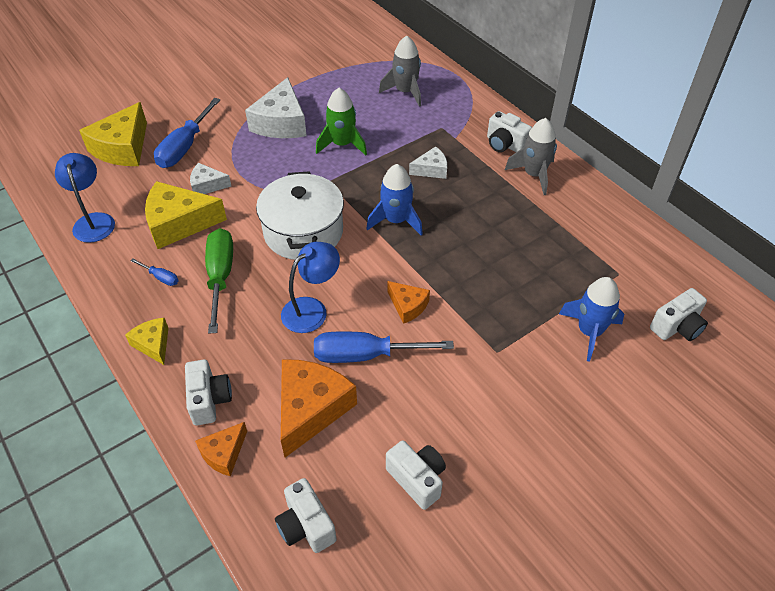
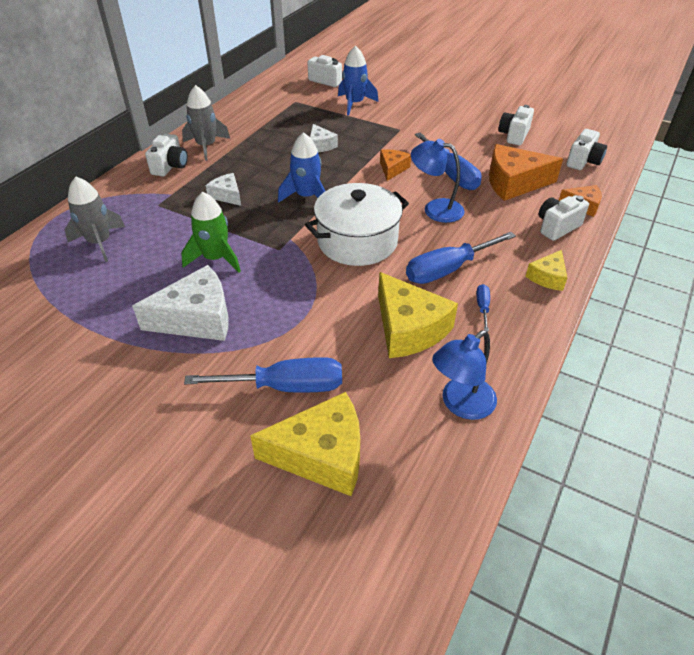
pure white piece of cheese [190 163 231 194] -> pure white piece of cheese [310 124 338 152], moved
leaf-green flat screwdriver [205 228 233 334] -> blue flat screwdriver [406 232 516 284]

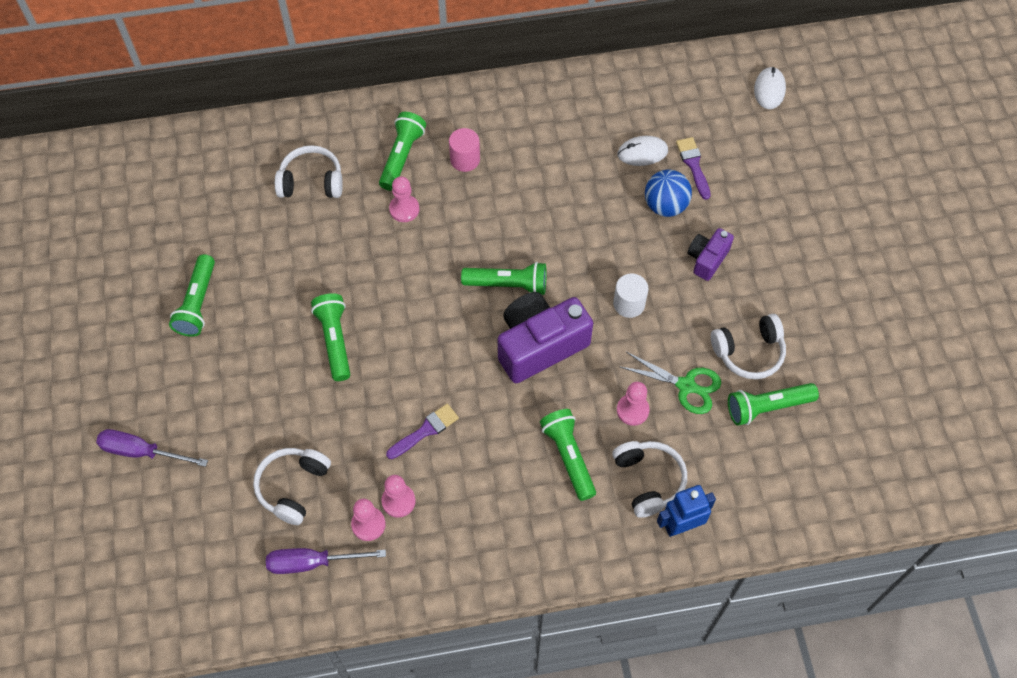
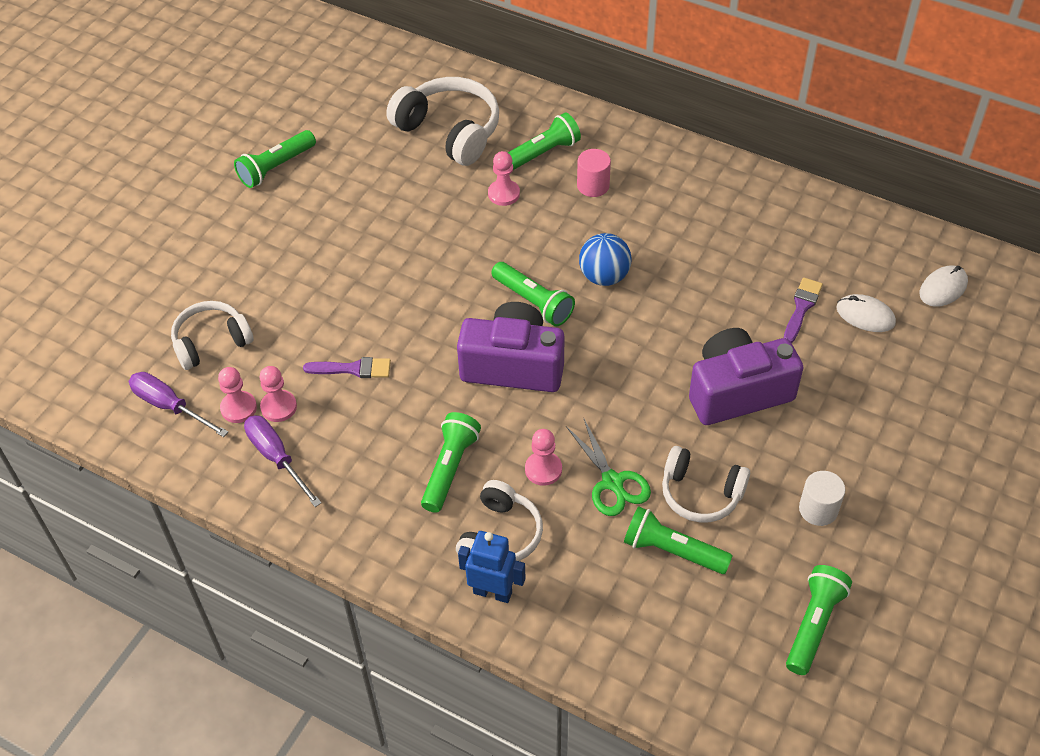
purple flat screwdriver [96 429 208 467] -> purple flat screwdriver [244 415 322 507], moved
leaf-green torch [311 293 350 381] -> leaf-green torch [786 565 852 675], moved
pure white cylinder shape [613 273 649 318] -> pure white cylinder shape [799 471 845 526], moved
pure white computer mouse [618 136 668 166] -> pure white computer mouse [836 294 896 332], moved
blue sphere [645 170 692 217] -> blue sphere [579 233 632 286], moved
pure white headset [275 145 343 198] -> pure white headset [386 77 499 166], x1.52
purple camera [688 228 734 281] -> purple camera [689 328 803 425], x1.88

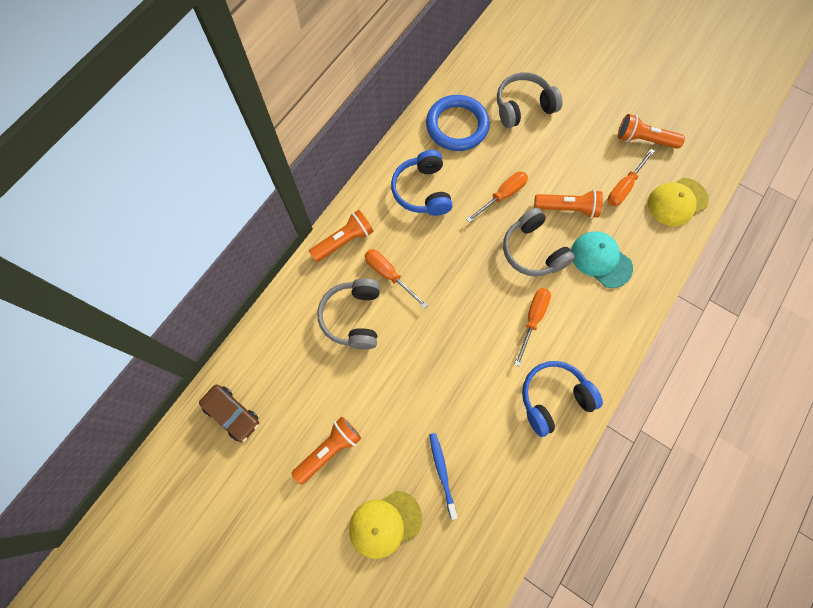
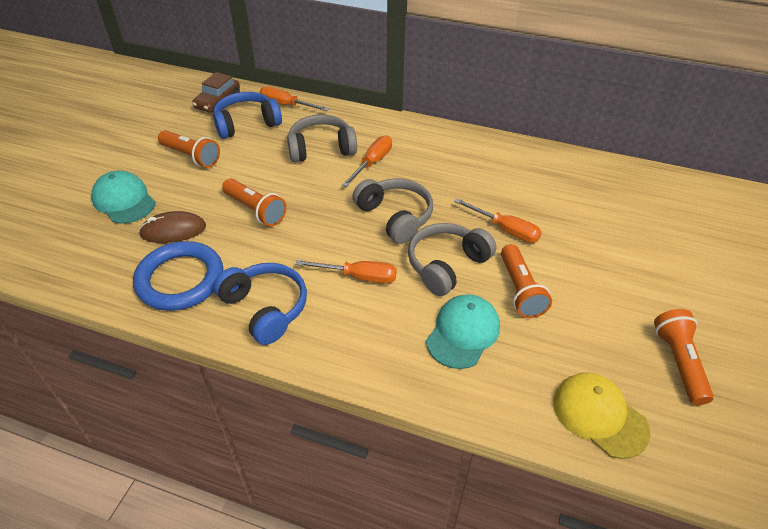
orange torch [309 210 373 262] -> orange torch [222 179 287 226], moved
blue headset [391 150 453 216] -> blue headset [213 92 282 139], moved
blue ring [426 95 490 151] -> blue ring [133 241 223 311], moved
grey headset [497 72 563 128] -> grey headset [352 178 433 244], moved
orange flat screwdriver [607 149 655 206] -> orange flat screwdriver [259 86 329 111], moved
blue toothbrush [429 433 458 520] -> brown computer mouse [139 211 206 243]
bright yellow baseball cap [349 491 422 559] -> teal baseball cap [91 170 156 224]

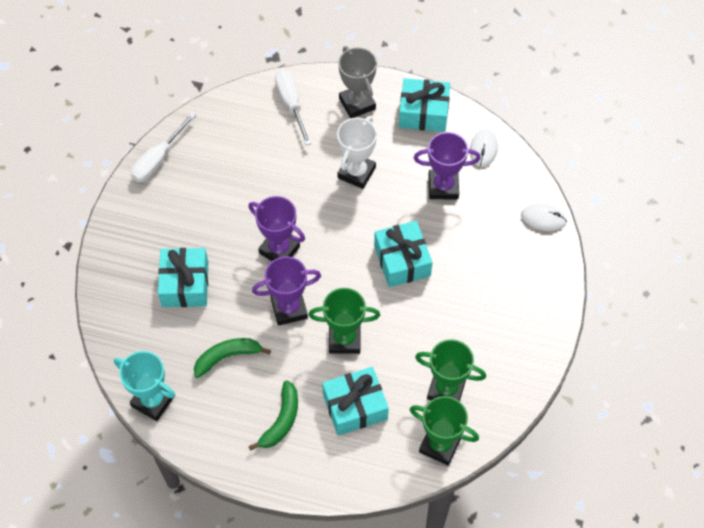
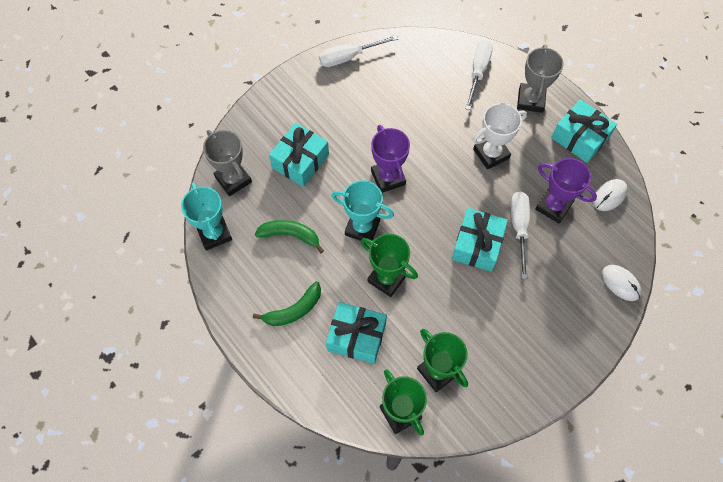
none -> grey prize cup [203 130 252 196]
none -> pure white flat screwdriver [511 192 530 279]
purple prize cup [252 256 321 326] -> teal prize cup [332 180 394 241]

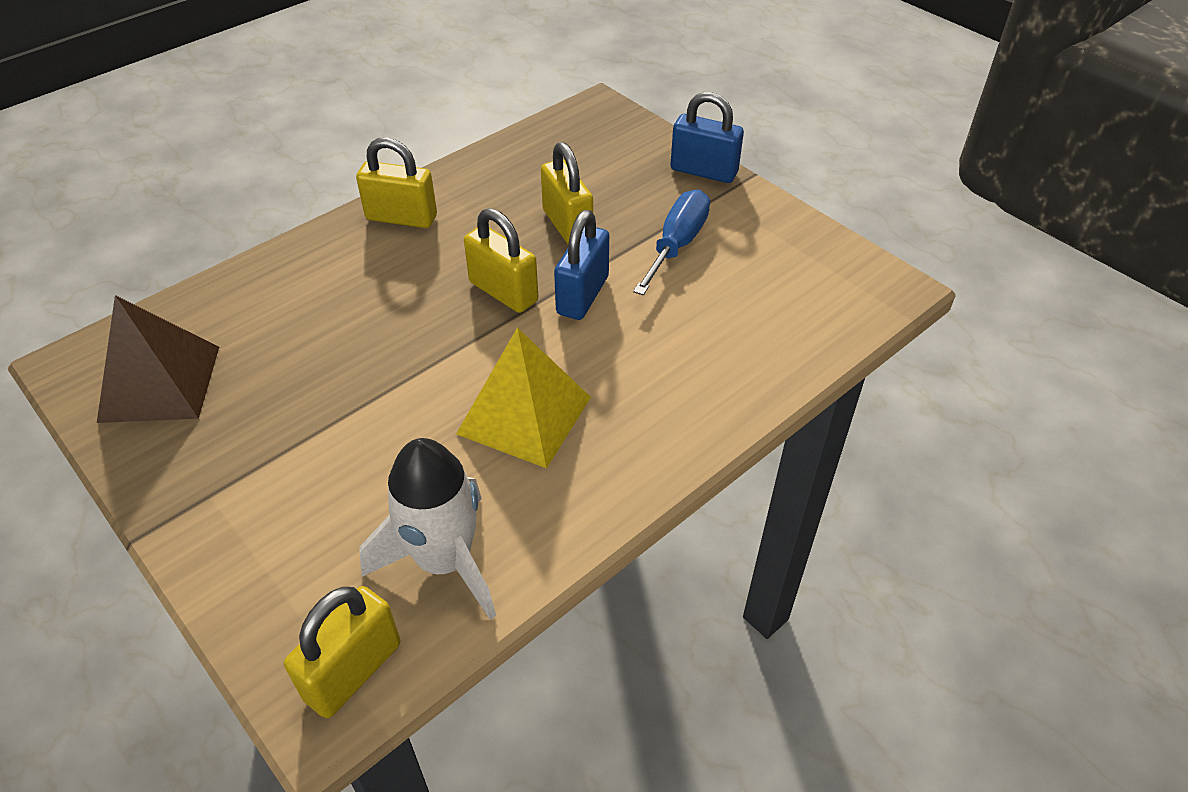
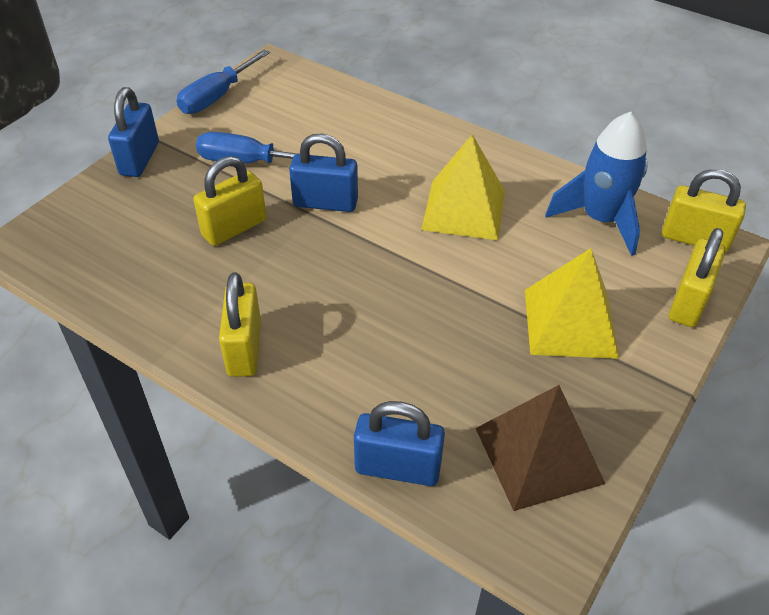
none -> blue flat screwdriver [177 49 270 114]
none -> blue lock [354 401 445 486]
none -> bright yellow solid pyramid [525 248 619 359]
bright yellow lock [464 208 538 313] -> bright yellow lock [669 228 726 327], moved
pure white toy rocket [359 438 496 620] -> blue toy rocket [545 112 648 256]

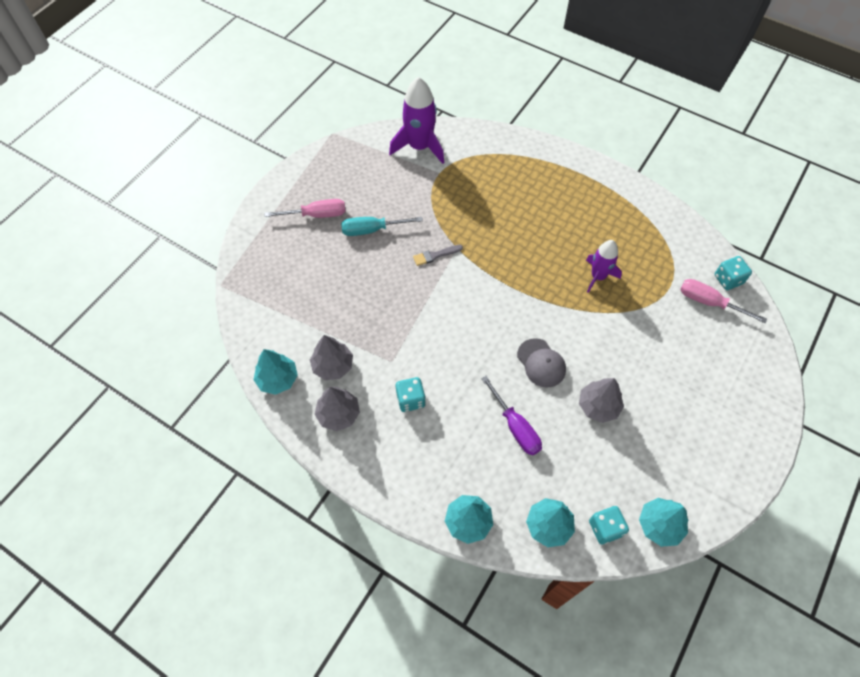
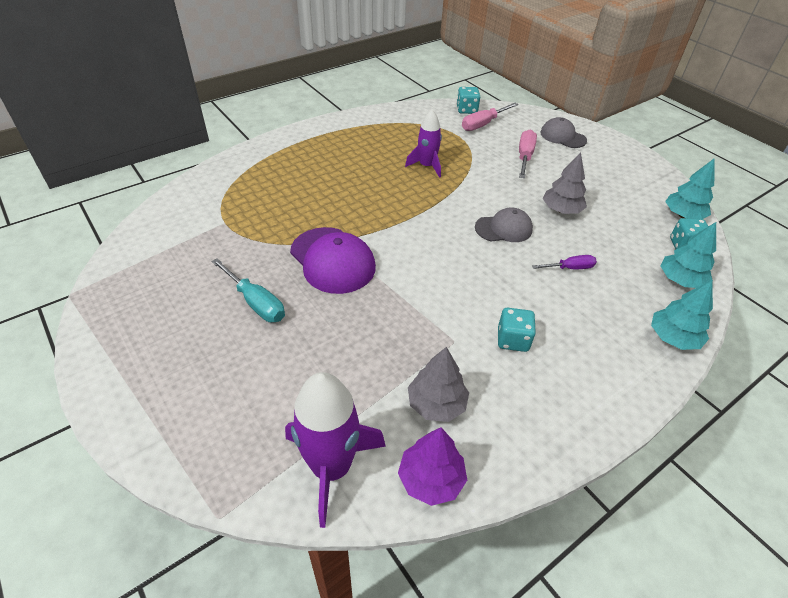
grey fir tree [315 387 360 431] -> none
none -> grey baseball cap [540 117 587 148]
rose-pink flat screwdriver [264 199 345 218] -> rose-pink flat screwdriver [519 129 537 178], moved
purple toy rocket [389 77 444 164] -> purple toy rocket [285 372 386 528], moved
grey brush [413 245 463 266] -> purple baseball cap [290 227 376 294]
teal fir tree [253 349 298 395] -> purple fir tree [398 427 467 506]
teal flat screwdriver [341 217 423 236] -> teal flat screwdriver [211 258 285 322], 60 degrees counterclockwise
purple flat screwdriver [481 376 542 455] -> purple flat screwdriver [532 255 597 269], x0.65

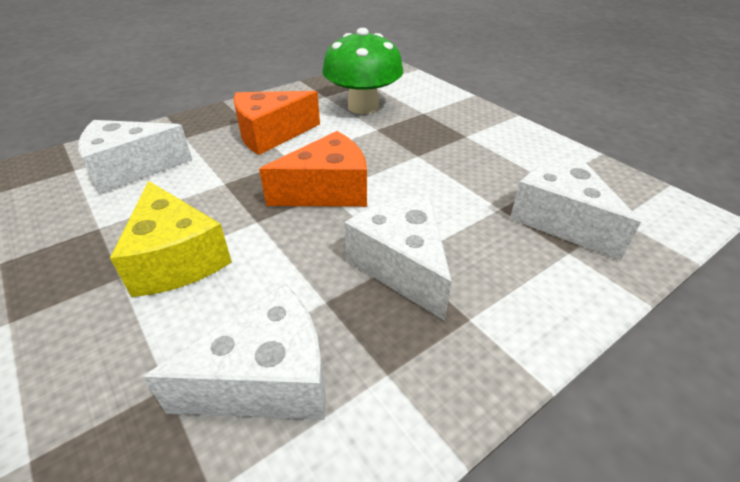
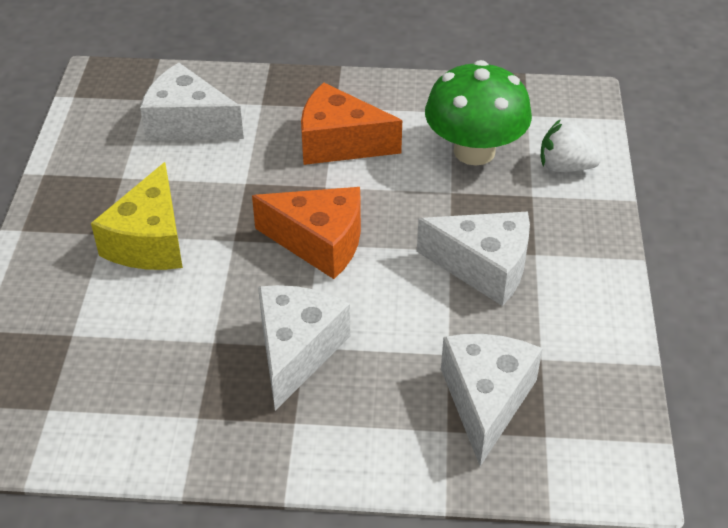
none -> pure white berry [541 119 601 172]
pure white piece of cheese [143 284 326 420] -> pure white piece of cheese [417 212 530 306], moved

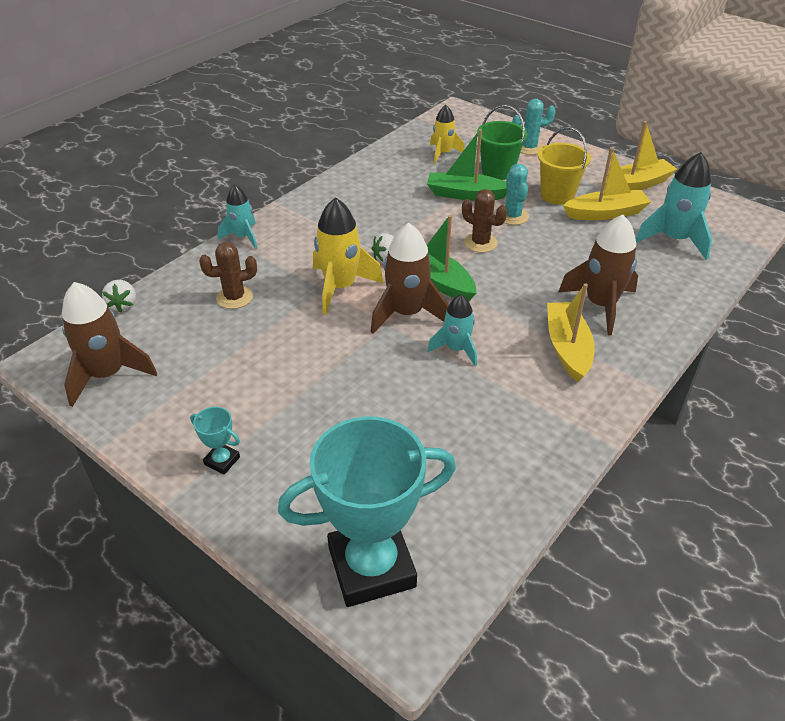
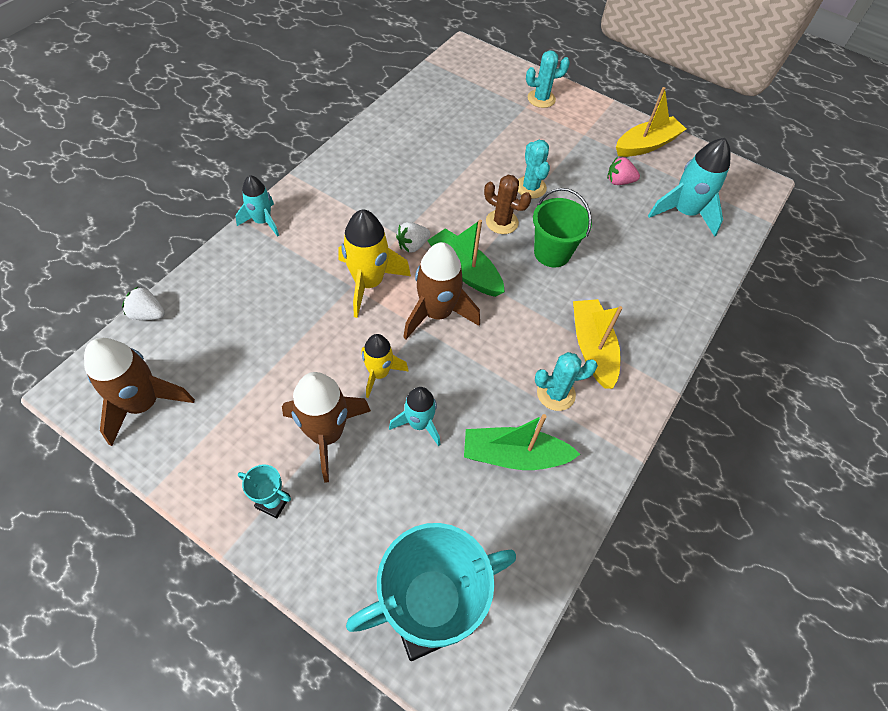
brown prickly plant [199 242 257 309] -> none
bright yellow bucket [538 127 591 205] -> none
none -> teal prickly plant [535 352 598 411]
leaf-green sailboat [427 129 507 201] -> leaf-green sailboat [464 414 580 470], moved
teal toy rocket [427 294 477 366] -> teal toy rocket [389 387 440 446], moved
bright yellow toy rocket [430 105 465 164] -> bright yellow toy rocket [361 334 409 398], moved
leaf-green bucket [477 105 528 180] -> leaf-green bucket [533 188 592 267], moved
brown toy rocket [559 215 638 335] -> brown toy rocket [282 372 371 483], moved
bright yellow sailboat [563 147 651 220] -> rose-pink berry [607 157 640 185]
pure white berry [102 280 136 313] -> pure white berry [122 286 165 320], 120 degrees clockwise

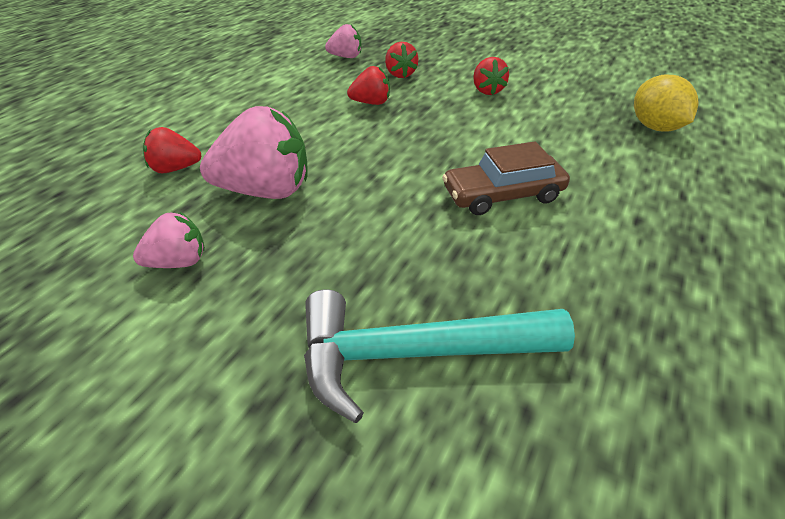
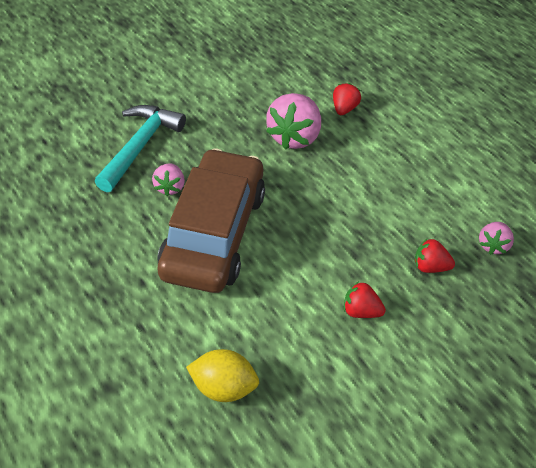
red berry [347 66 390 105] -> none
rose-pink berry [133 212 205 268] -> rose-pink berry [152 163 185 196], moved
brown toy car [442 142 570 215] -> brown toy car [157 148 265 293], x2.02

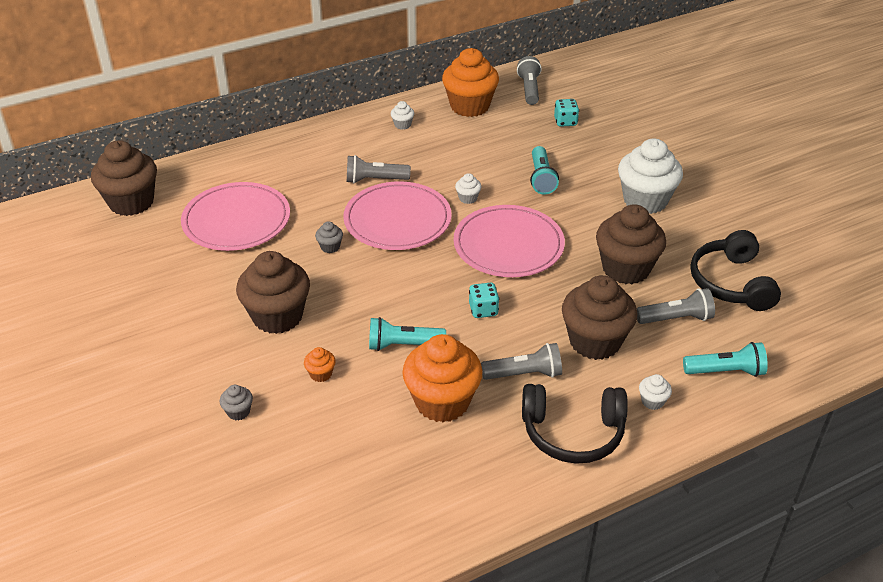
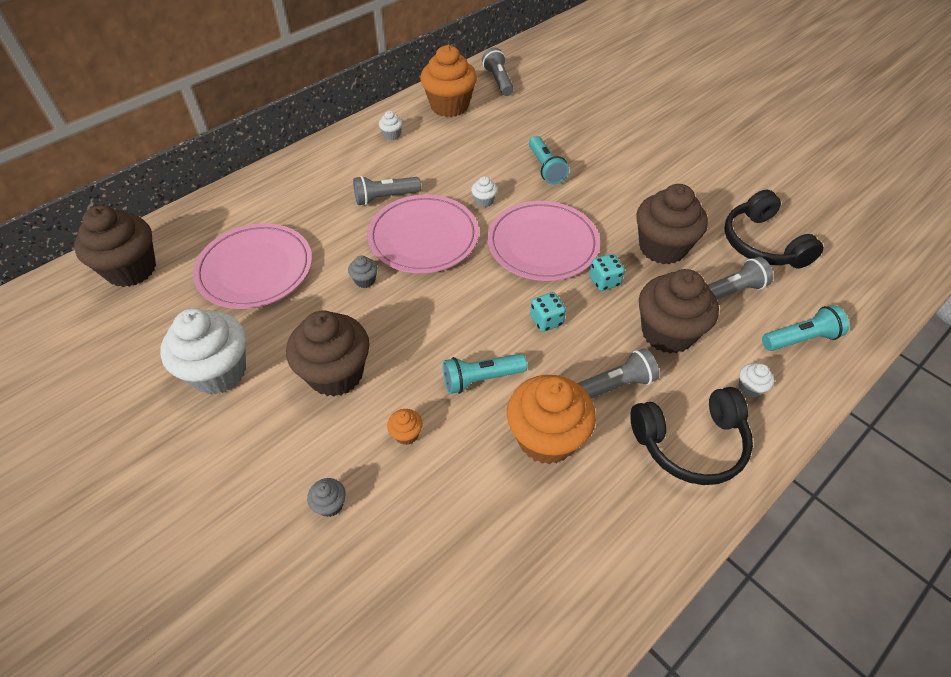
teal dice [554 99 579 127] -> teal dice [589 254 625 291], moved
pure white muffin [618 138 683 214] -> pure white muffin [160 308 246 394], moved

